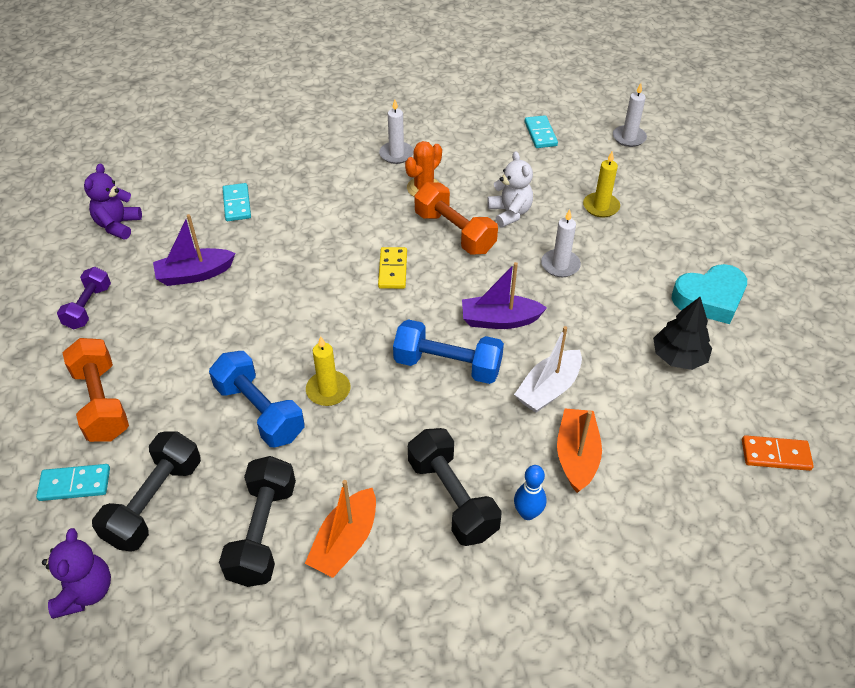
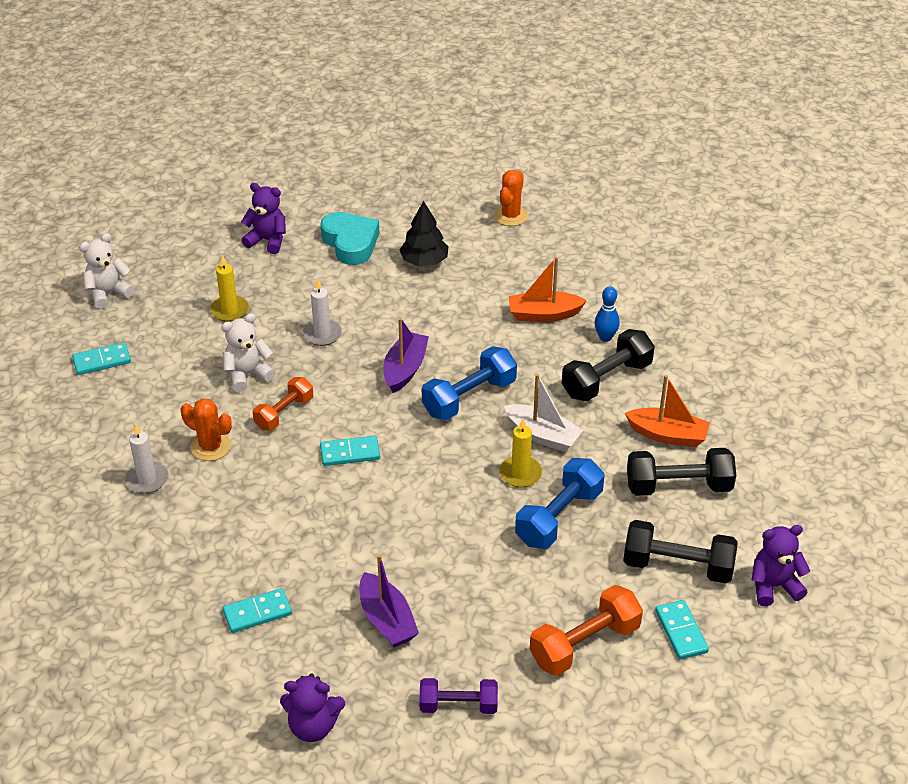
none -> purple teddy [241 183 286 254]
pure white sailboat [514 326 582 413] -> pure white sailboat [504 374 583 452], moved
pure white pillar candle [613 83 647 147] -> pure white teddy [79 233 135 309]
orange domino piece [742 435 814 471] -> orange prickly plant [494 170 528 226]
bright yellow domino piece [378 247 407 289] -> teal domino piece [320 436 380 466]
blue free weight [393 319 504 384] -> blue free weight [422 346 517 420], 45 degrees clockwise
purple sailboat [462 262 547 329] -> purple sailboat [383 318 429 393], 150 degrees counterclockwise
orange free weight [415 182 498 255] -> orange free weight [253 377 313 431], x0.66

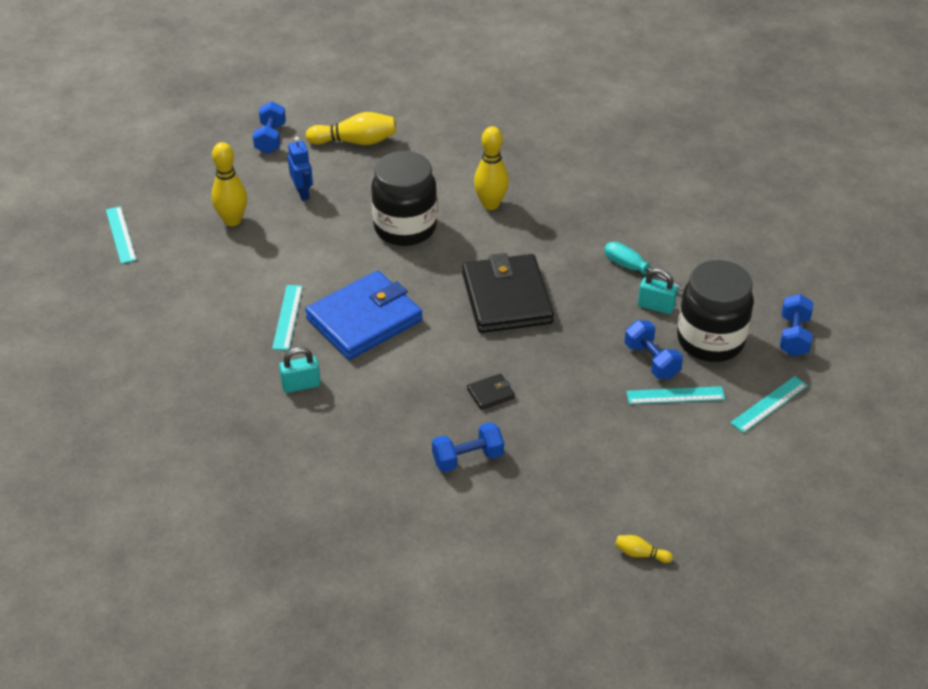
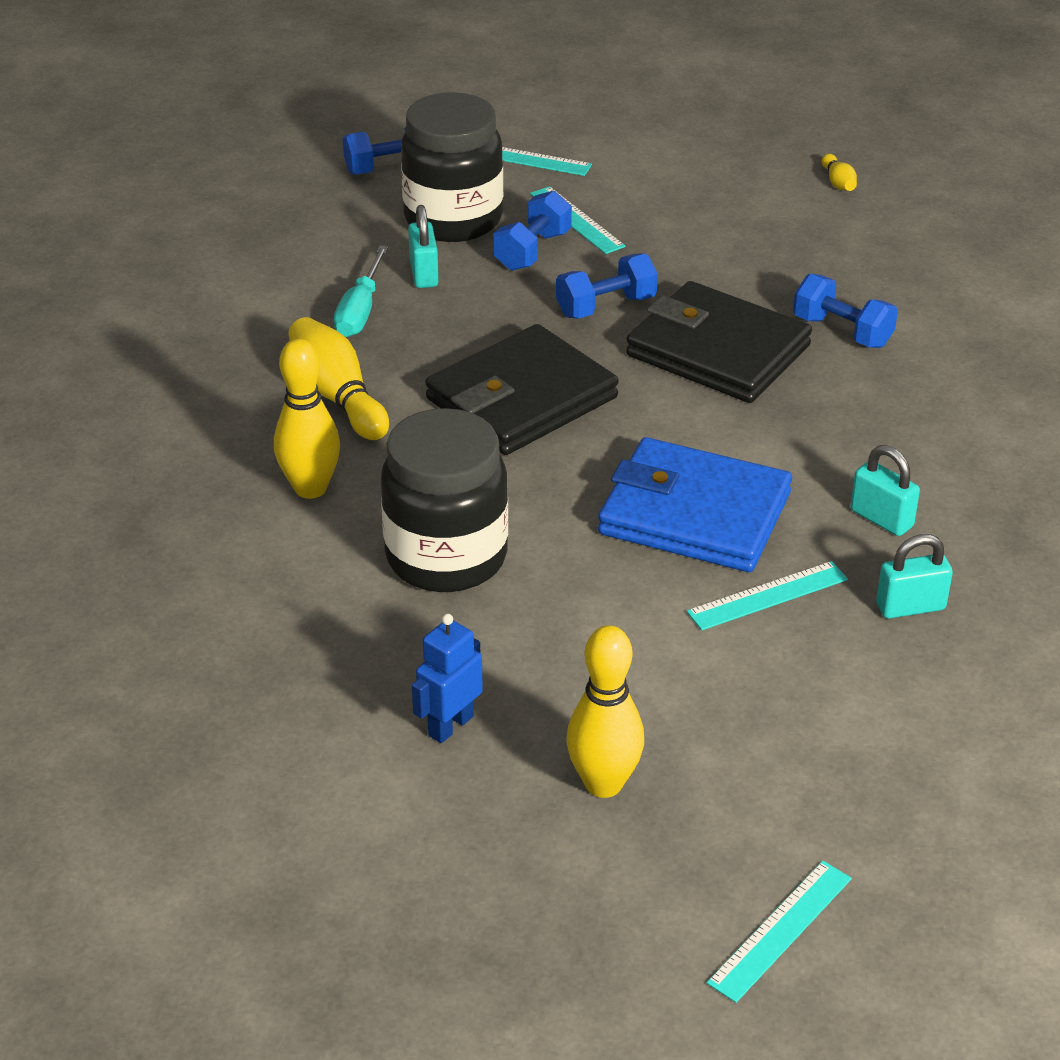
none -> teal lock [876 534 953 619]
blue free weight [253 101 286 154] -> blue free weight [556 254 658 318], moved
bright yellow bowling pin [306 112 396 145] -> bright yellow bowling pin [288 317 389 440], moved
jet-black card wallet [467 373 515 410] -> jet-black card wallet [626 281 812 403], x2.50

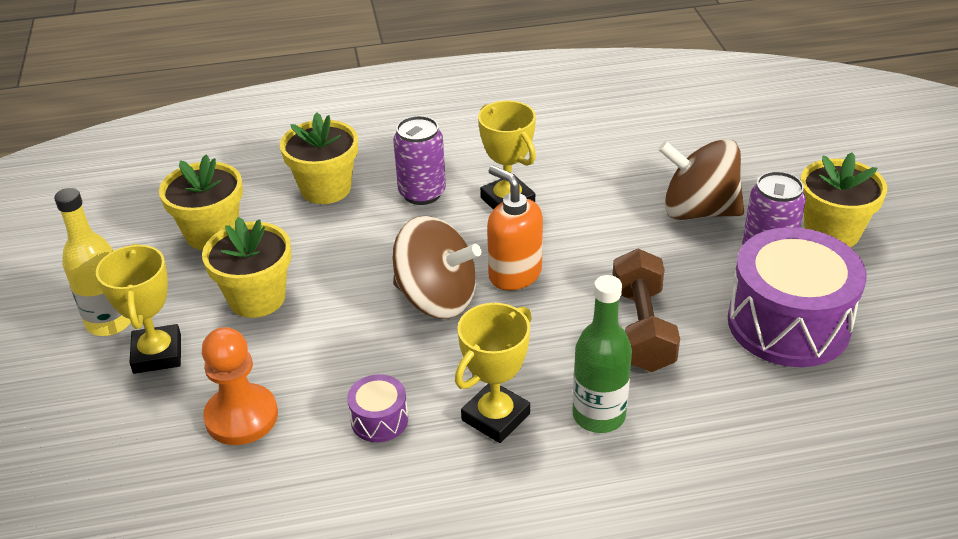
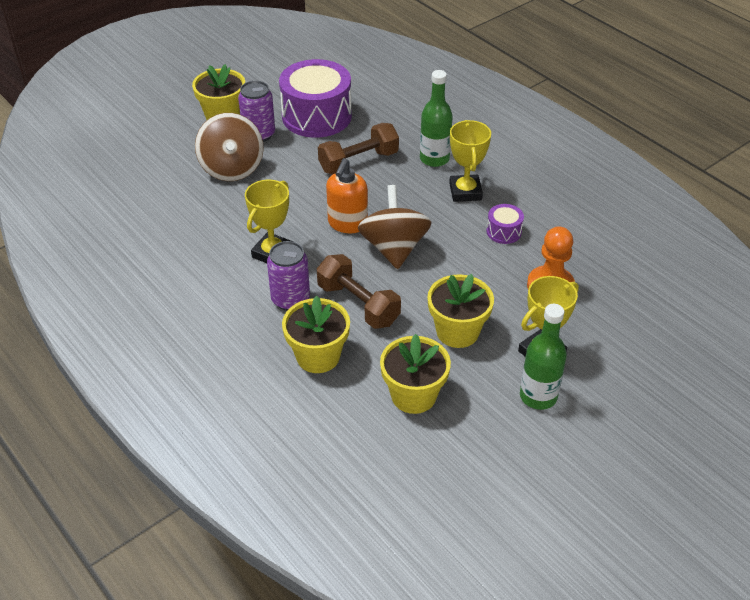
none -> brown free weight [317 254 401 329]
bright yellow bottle [54 188 131 336] -> leaf-green bottle [520 304 567 410]
bright yellow prize cup [455 303 532 443] -> bright yellow prize cup [449 120 491 202], 75 degrees clockwise

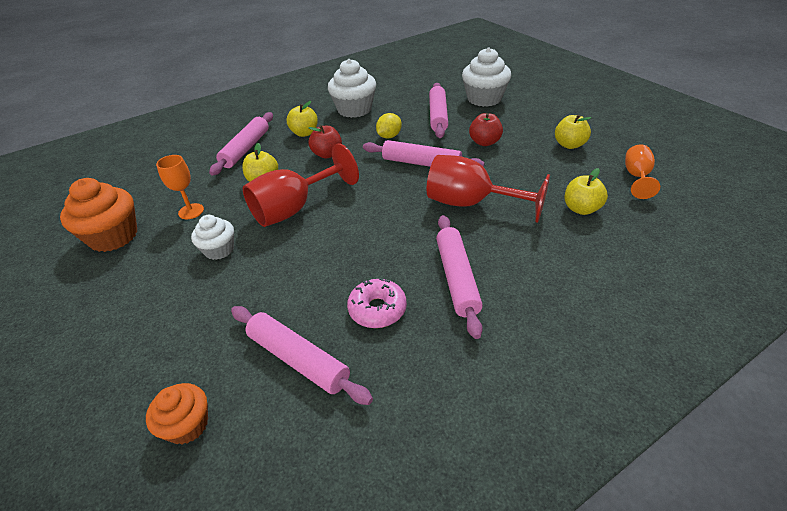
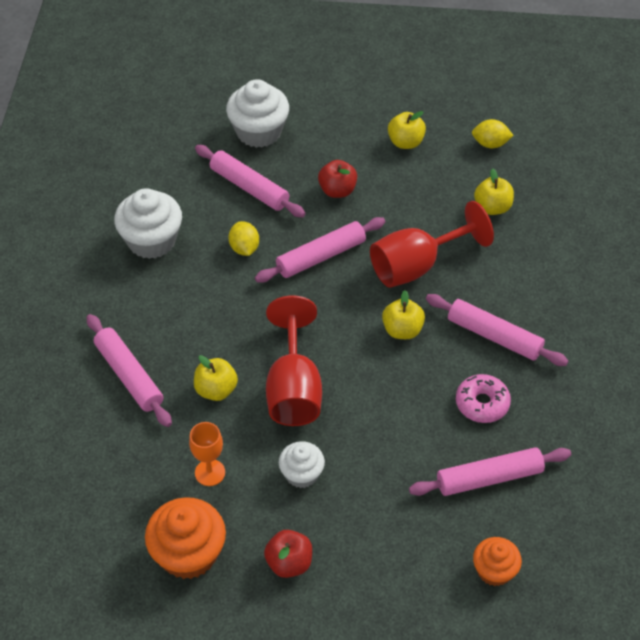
bright yellow apple [287 101 318 137] -> bright yellow apple [382 290 425 339], moved
red apple [308 125 342 159] -> red apple [264 530 312 578], moved
orange chalice [625 144 660 199] -> bright yellow lemon [472 119 514 148]

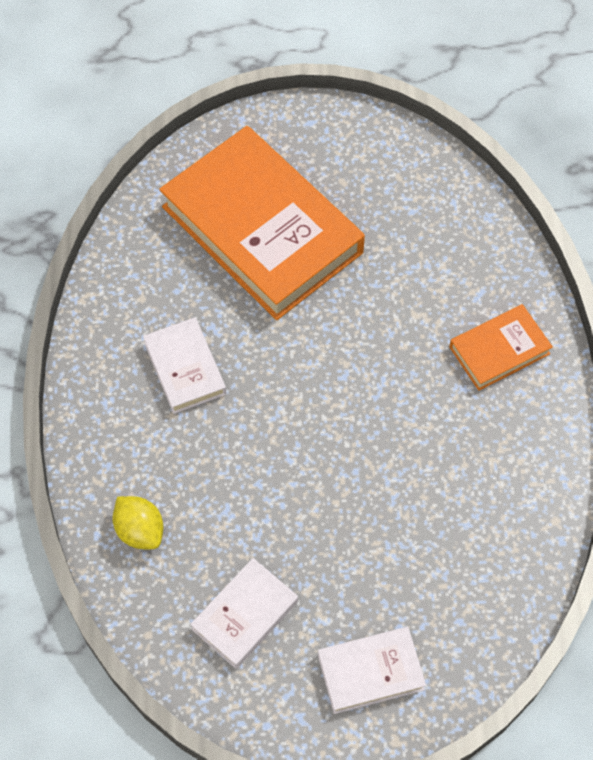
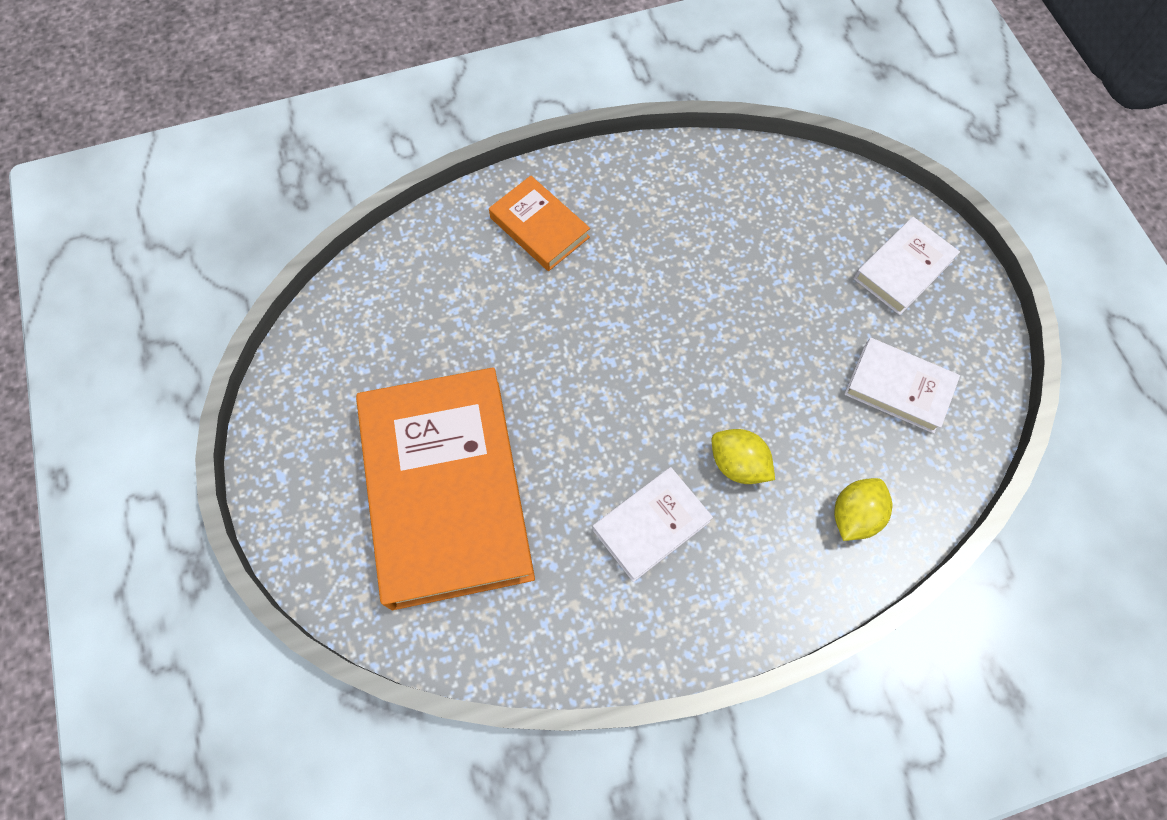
none -> bright yellow lemon [712 429 775 484]
orange book [159 126 365 320] -> orange book [356 367 535 610], 45 degrees counterclockwise
pure white book [318 627 426 714] -> pure white book [853 217 960 315], 75 degrees clockwise

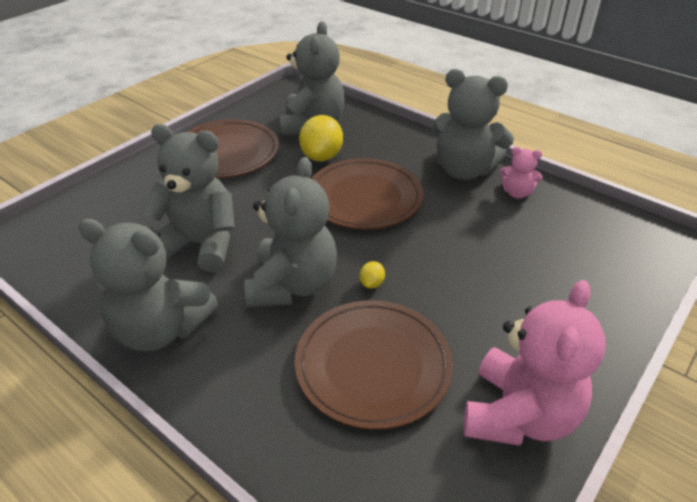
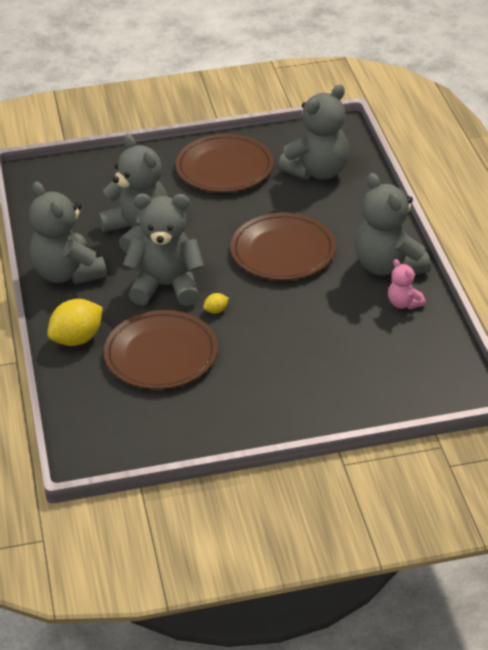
rose-pink teddy [464 280 606 446] -> none
bright yellow lemon [299 115 343 161] -> bright yellow lemon [47 299 103 346], moved
grey teddy [245 157 337 307] -> grey teddy [123 194 204 306], 135 degrees counterclockwise

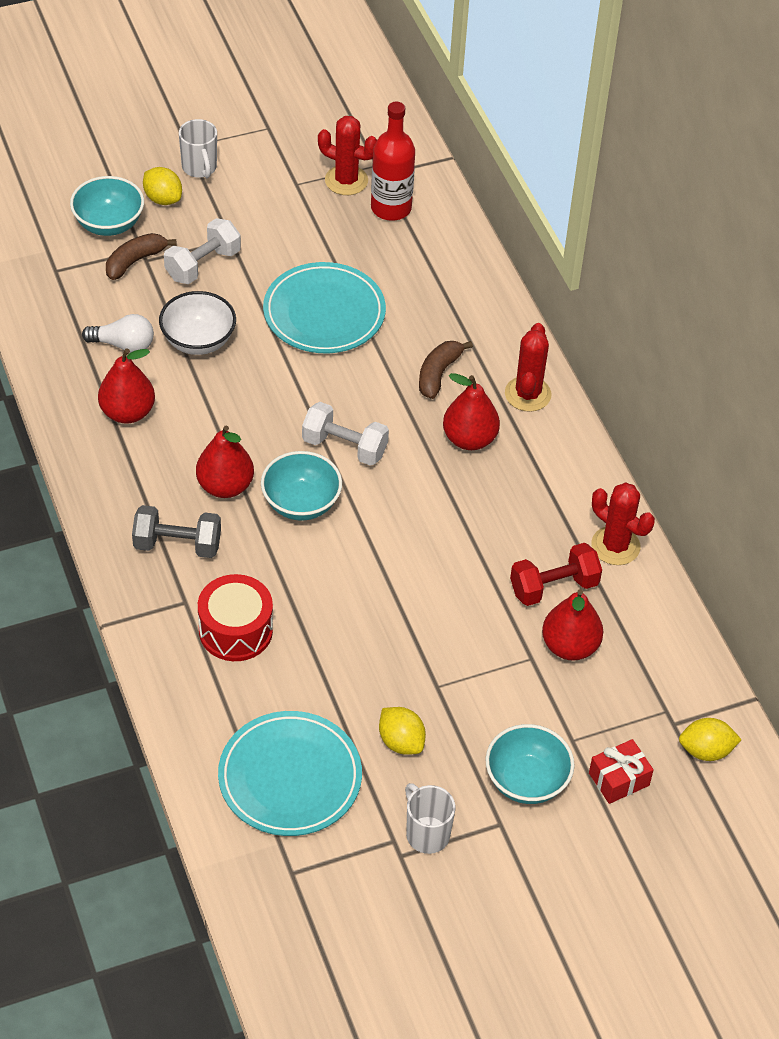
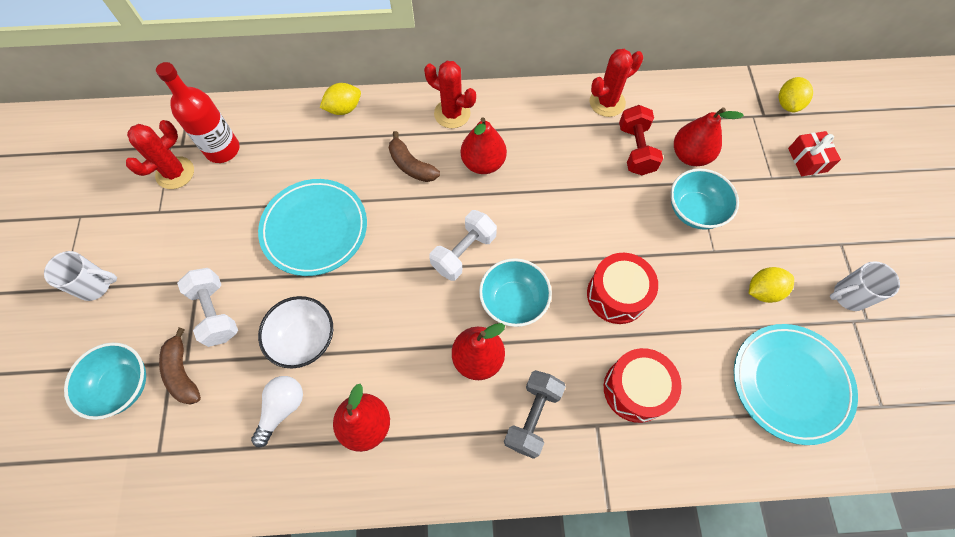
none -> red snare drum [587 253 658 324]
bright yellow lemon [143 167 182 205] -> bright yellow lemon [320 83 361 115], moved
teal deep dish [485 724 575 804] -> teal deep dish [671 168 739 230], moved

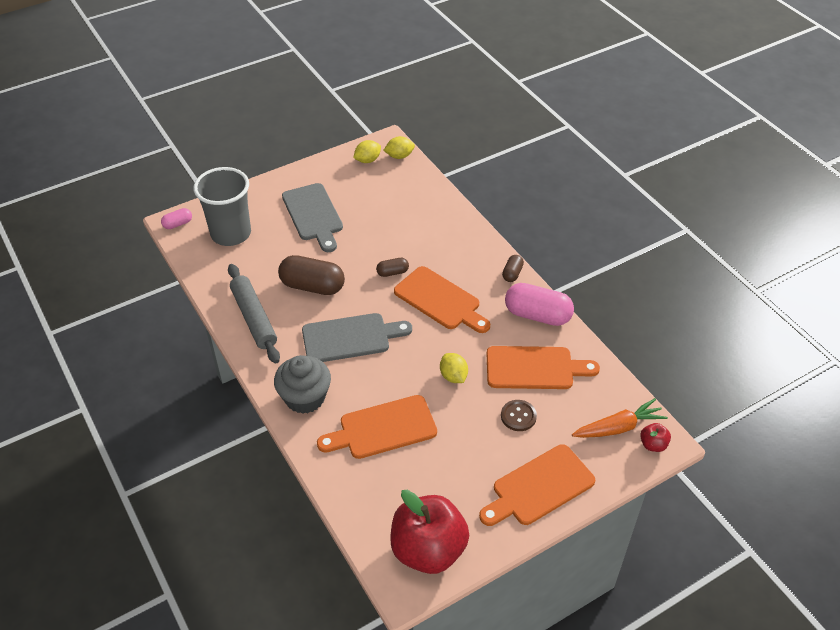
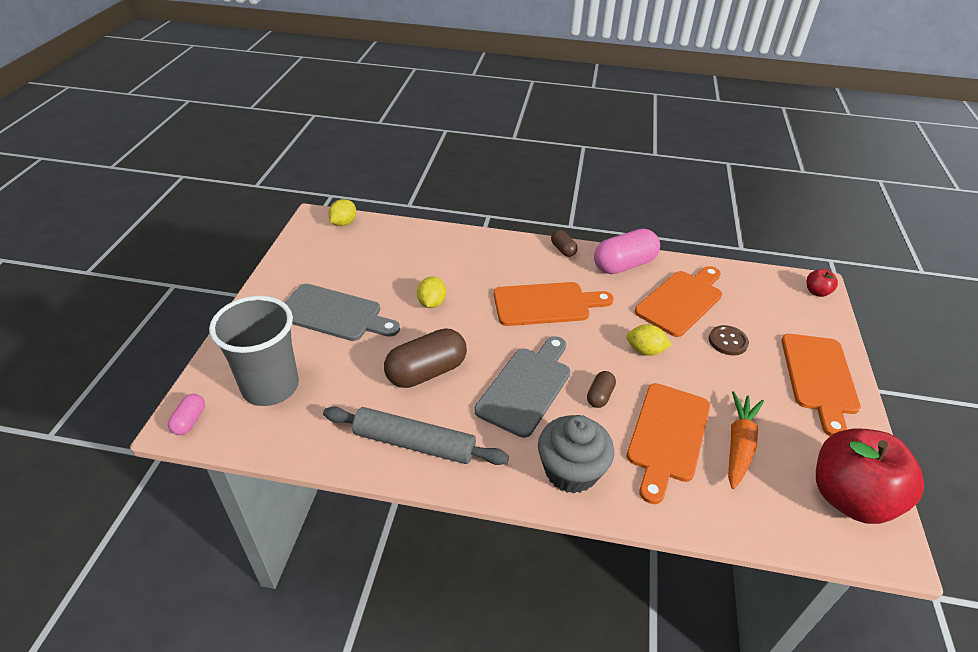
bright yellow lemon [353 140 381 163] -> bright yellow lemon [417 276 446 308], moved
brown pill [376 258 409 277] -> brown pill [587 371 616 408], moved
orange root vegetable [572 398 668 438] -> orange root vegetable [728 391 764 489], moved

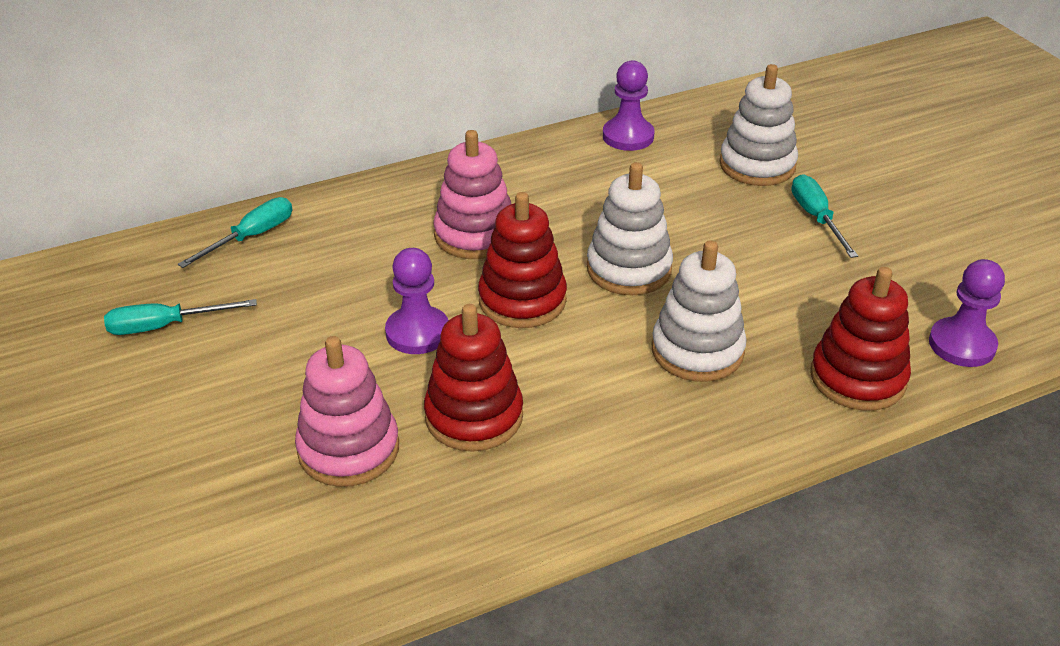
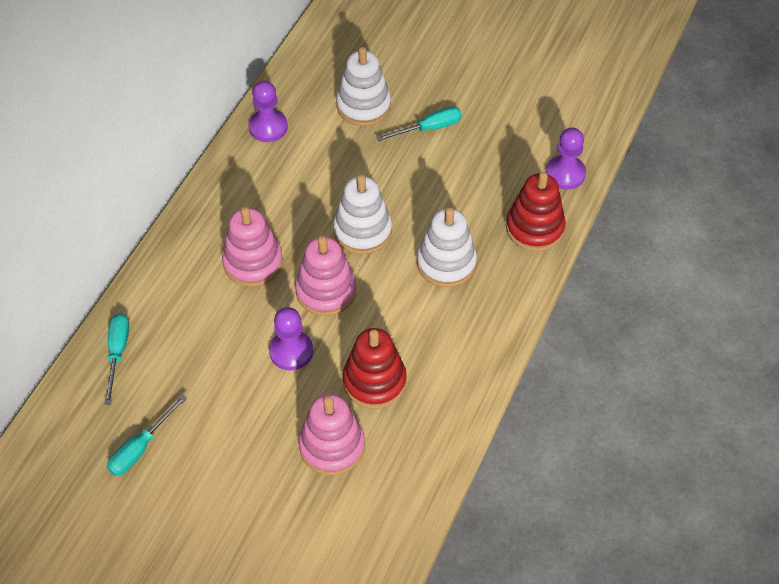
red stacking toy [478 192 567 328] -> rose-pink stacking toy [295 236 356 316]
teal flat screwdriver [792 174 858 258] -> teal flat screwdriver [376 106 462 142], 120 degrees clockwise

